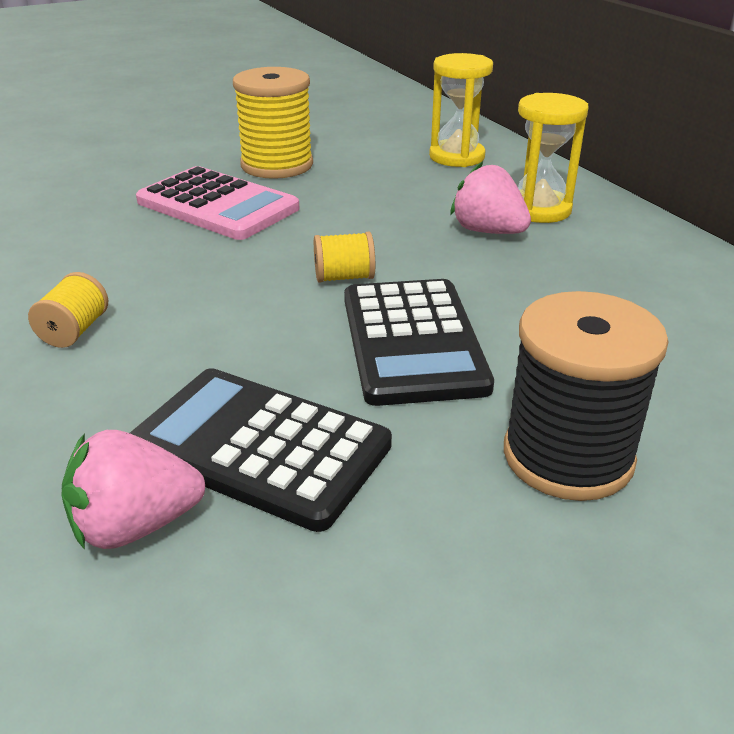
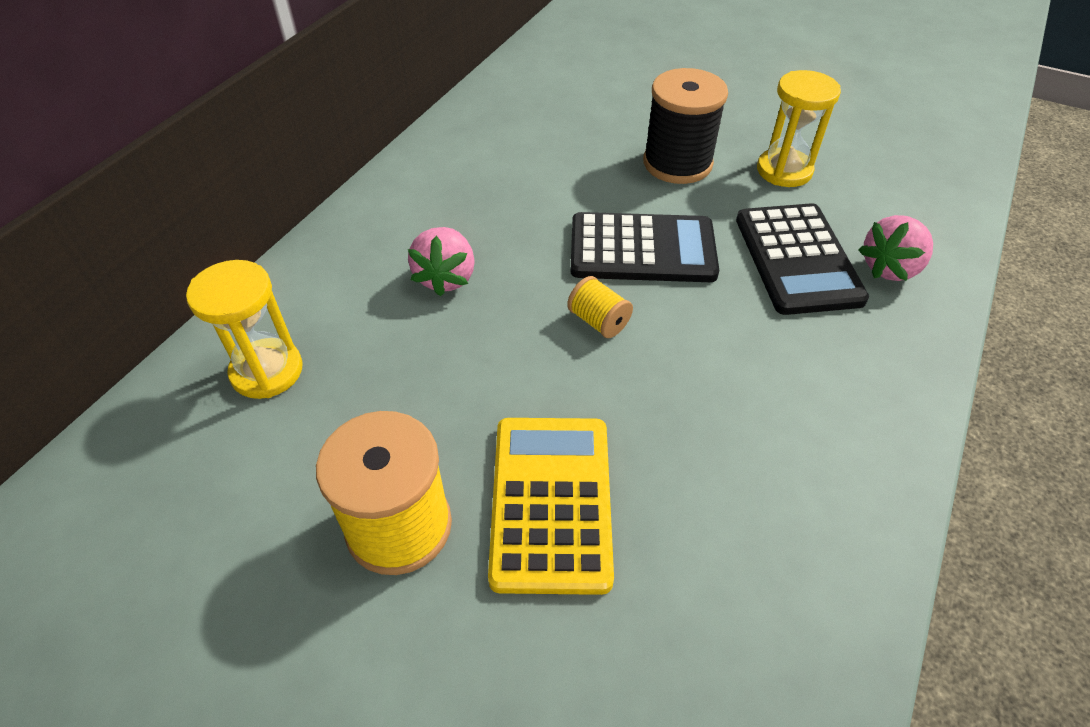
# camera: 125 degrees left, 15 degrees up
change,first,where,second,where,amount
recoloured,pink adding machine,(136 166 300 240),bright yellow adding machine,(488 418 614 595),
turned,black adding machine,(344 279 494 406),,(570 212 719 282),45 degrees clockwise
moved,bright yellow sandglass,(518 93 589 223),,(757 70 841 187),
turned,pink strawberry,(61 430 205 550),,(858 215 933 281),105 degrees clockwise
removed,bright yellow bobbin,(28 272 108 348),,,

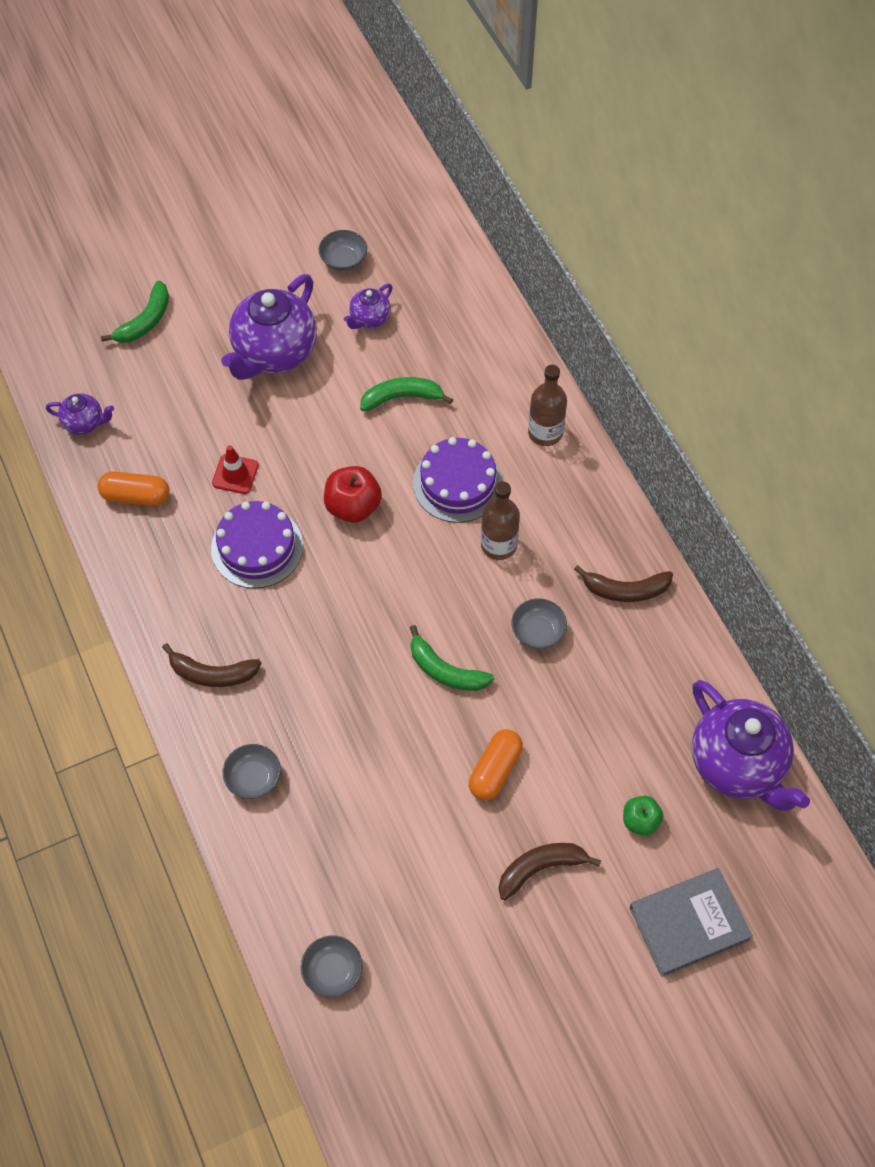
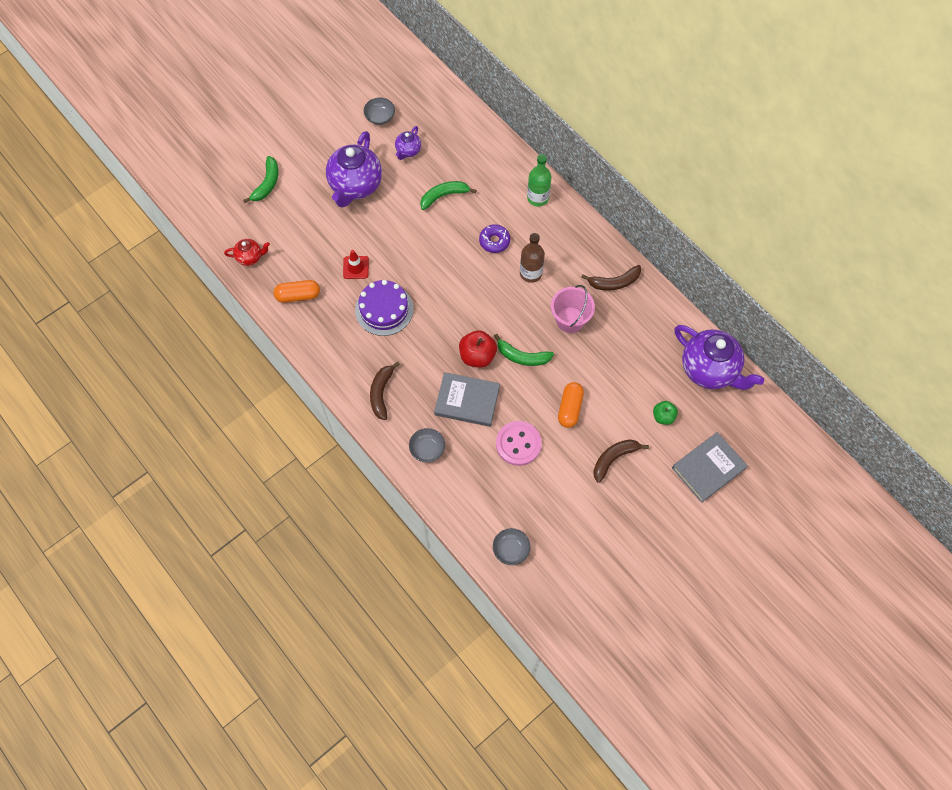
# camera: 15 degrees left, 5 degrees up
change,first,where,second,where,amount
recoloured,royal purple tea pot,(46 393 114 435),red tea pot,(224 239 270 266),
turned,brown toy banana,(162 643 261 687),,(370 361 400 420),105 degrees clockwise
added,,,ash-grey hardback,(434 372 500 427),
moved,red toy apple,(324 466 382 523),,(459 330 497 368),
replaced,royal purple layer cake,(413 437 503 523),royal purple doughnut,(479 224 510 253),
added,,,pink sewing button,(496 421 542 466),
recoloured,brown drink bottle,(528 365 567 446),leaf-green drink bottle,(527 154 552 206),
replaced,ash-grey serving bowl,(511 598 567 649),pink pail,(551 285 595 333),

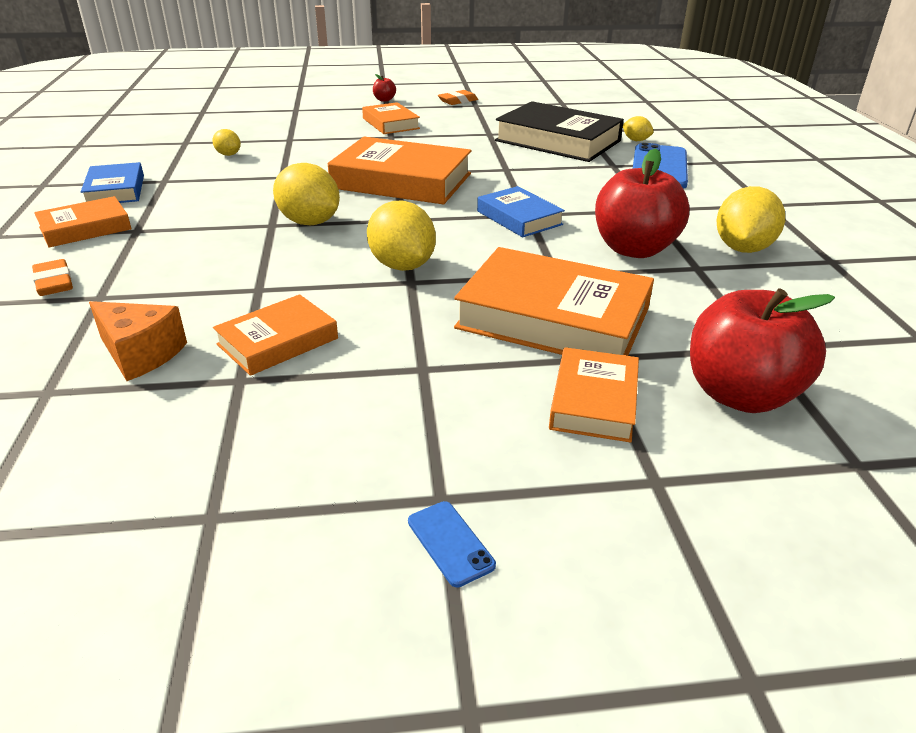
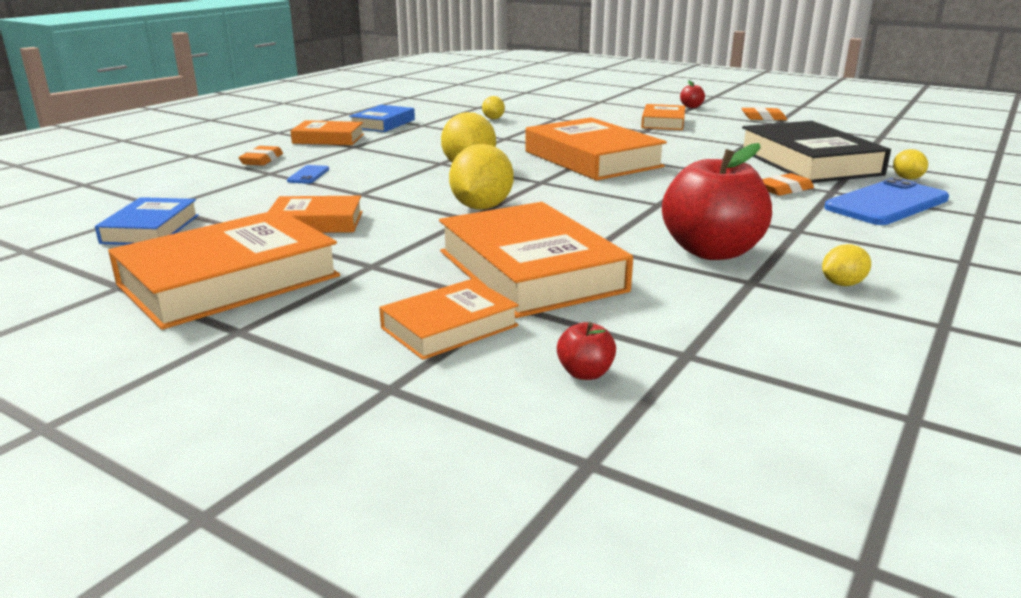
# camera: 40 degrees right, 10 degrees down
change,first,where,second,where,amount
moved,blue hardback,(477 186 565 237),,(95 197 199 245),
added,,,orange hardback,(108 209 340 330),
moved,blue phone,(408 501 496 587),,(287 165 329 184),
resized,red toy apple,(690 288 835 413),,(557 322 616 380),x0.41
added,,,orange gum eraser,(762 173 814 196),
resized,bright yellow toy lemon,(716 186 785 253),,(822 244 871 286),x0.52
removed,orange piece of cheese,(89 301 187 381),,,

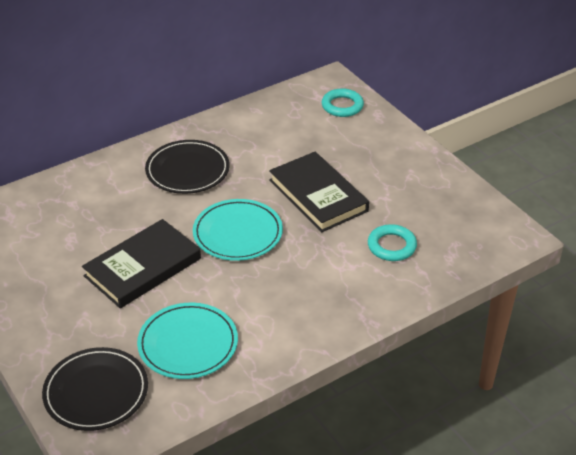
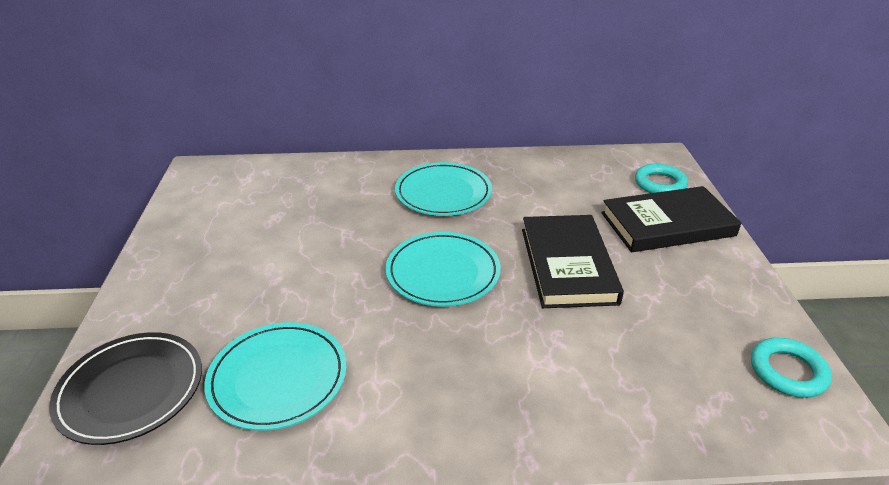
# camera: 30 degrees right, 5 degrees down
change,first,where,second,where,amount
recoloured,black flat dish,(145 140 230 194),turquoise flat dish,(395 162 492 216),
moved,black hardback,(82 219 201 308),,(601 186 741 252),
moved,turquoise torus,(368 224 417 261),,(751 338 832 398),

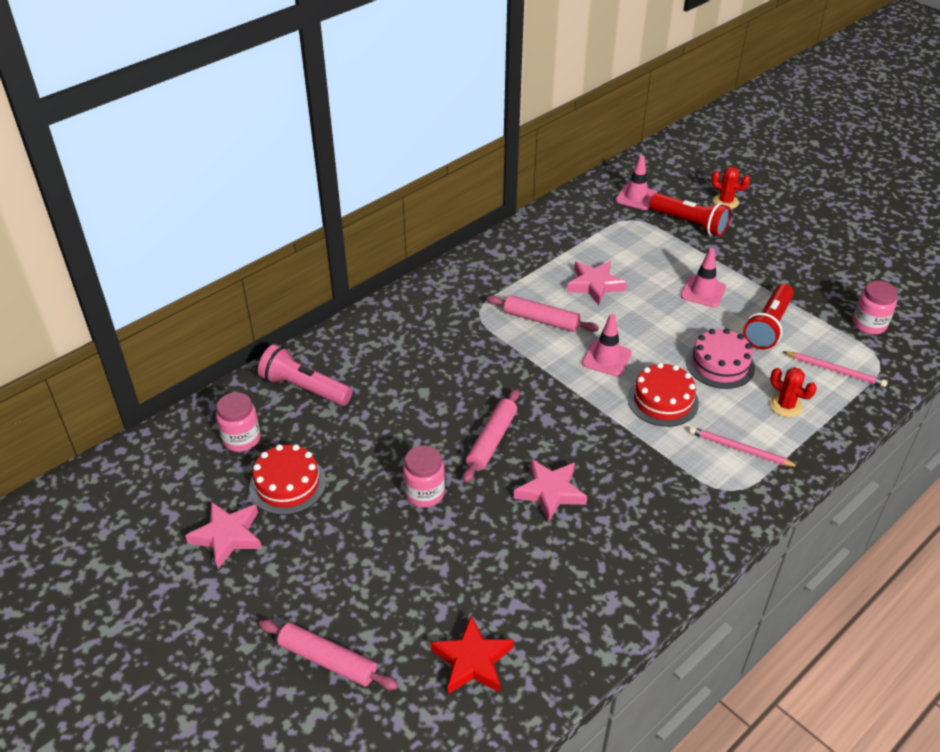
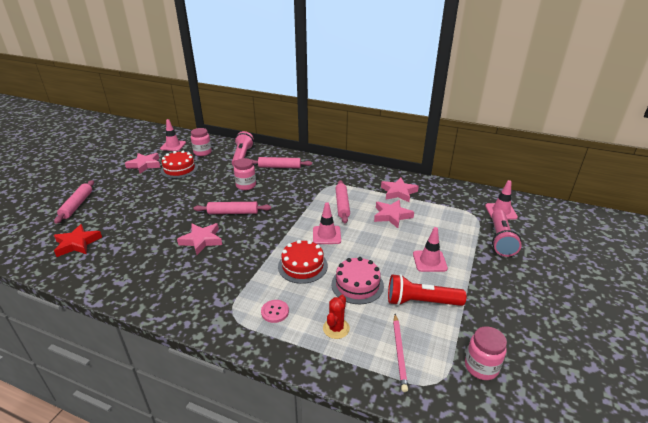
# camera: 65 degrees right, 10 degrees down
change,first,where,second,where,amount
added,,,pink traffic cone,(160 119 186 151),
moved,pink jar,(403 445 445 508),,(234 158 256 190),
added,,,pink pastry roller,(251 157 312 168),
replaced,pink lead pencil,(689 427 799 467),pink sewing button,(261 300 289 323),
added,,,pink star,(381 178 419 202),
recoloured,red torch,(649 193 731 237),pink torch,(492 210 522 257),
removed,red cactus,(711 167 750 209),,,

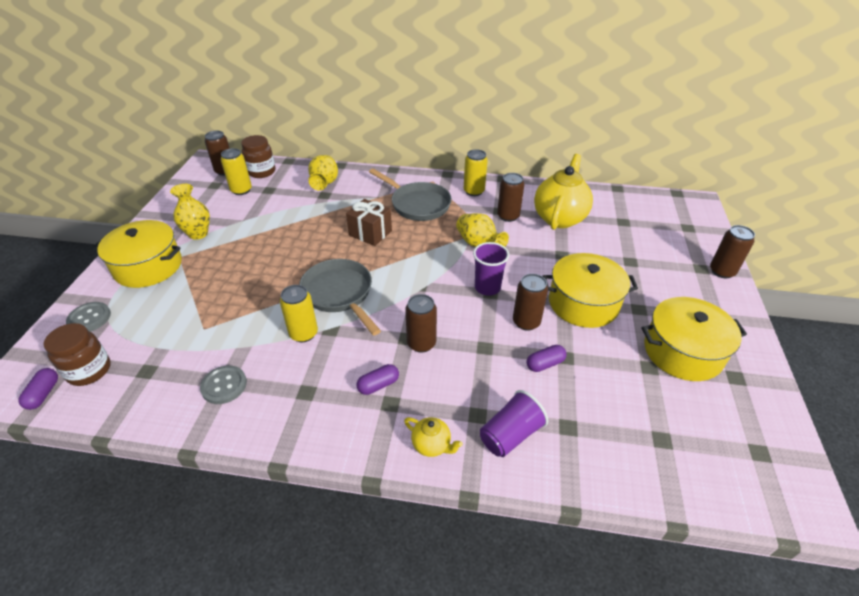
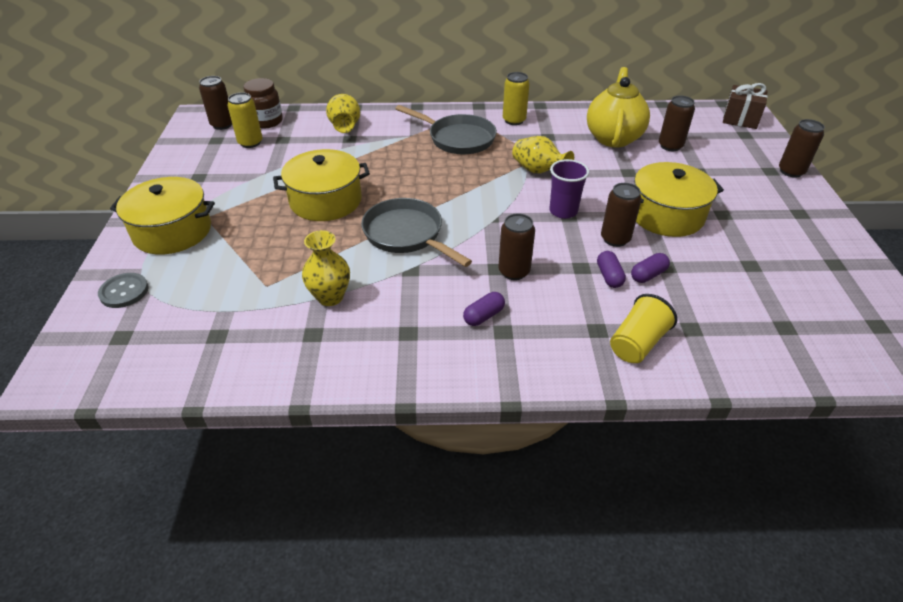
# camera: 10 degrees left, 0 degrees up
change,first,where,second,where,amount
moved,bright yellow cooking pot,(641 297 747 381),,(273 149 370 221),
moved,bright yellow tall vase,(170 184 210 240),,(302 230 350 306),
moved,royal purple pill,(18 368 58 410),,(597 251 626 288),
recoloured,royal purple cup,(480 390 548 457),bright yellow cup,(610 294 677 363),
moved,brown can,(497 173 525 222),,(659 96 695 151),
moved,brown gift,(346 199 392 246),,(723 83 768 129),
removed,brown jar,(44 323 111 386),,,
removed,ash-grey sewing button,(200 365 247 404),,,
removed,bright yellow can,(280 285 318 342),,,
removed,bright yellow tea pot,(404 417 463 457),,,

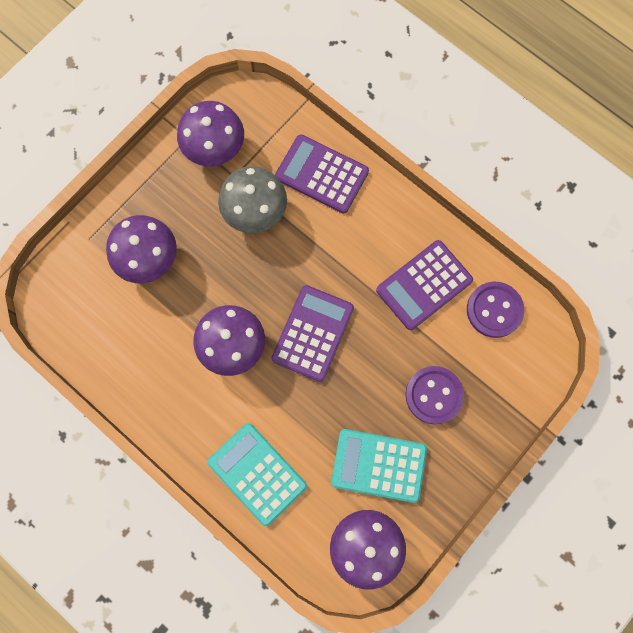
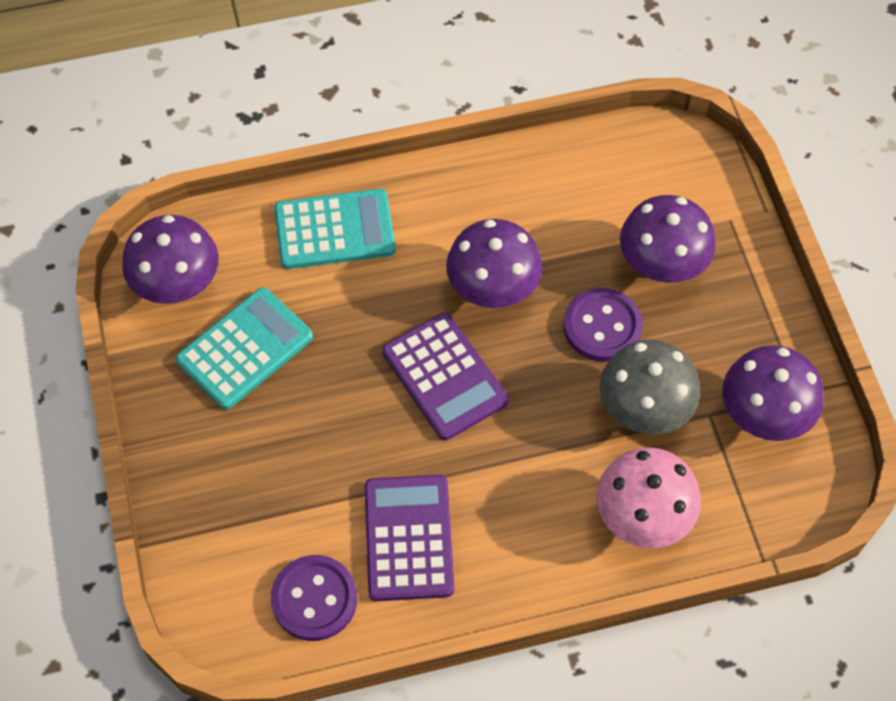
# camera: 125 degrees right, 15 degrees down
change,first,where,second,where,amount
moved,royal purple sewing button,(405 366 464 424),,(564 288 643 362),
replaced,royal purple adding machine,(275 134 369 213),pink toadstool,(596 447 701 548),

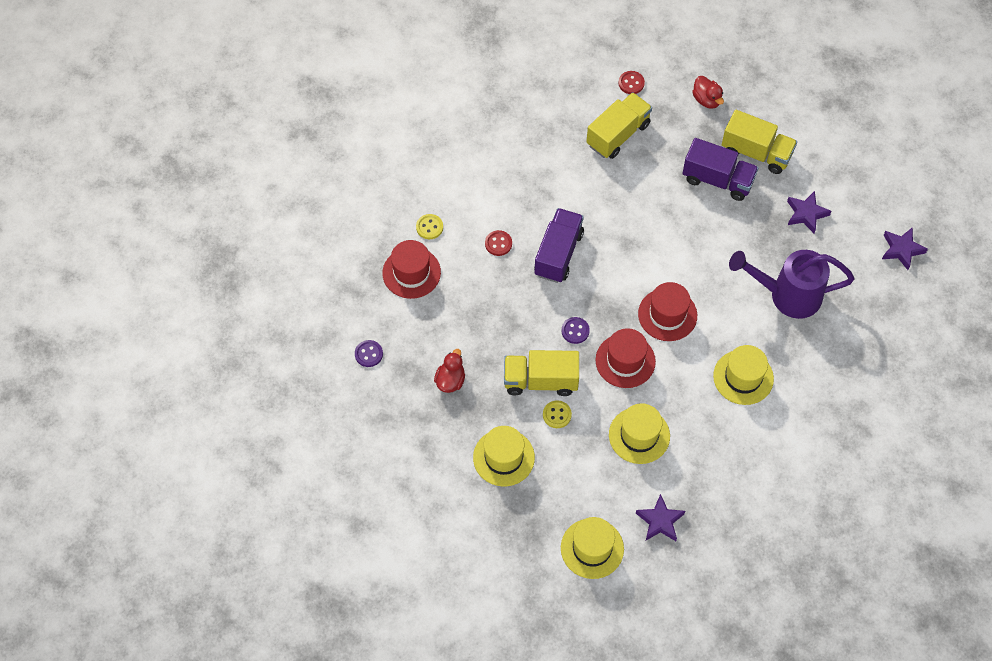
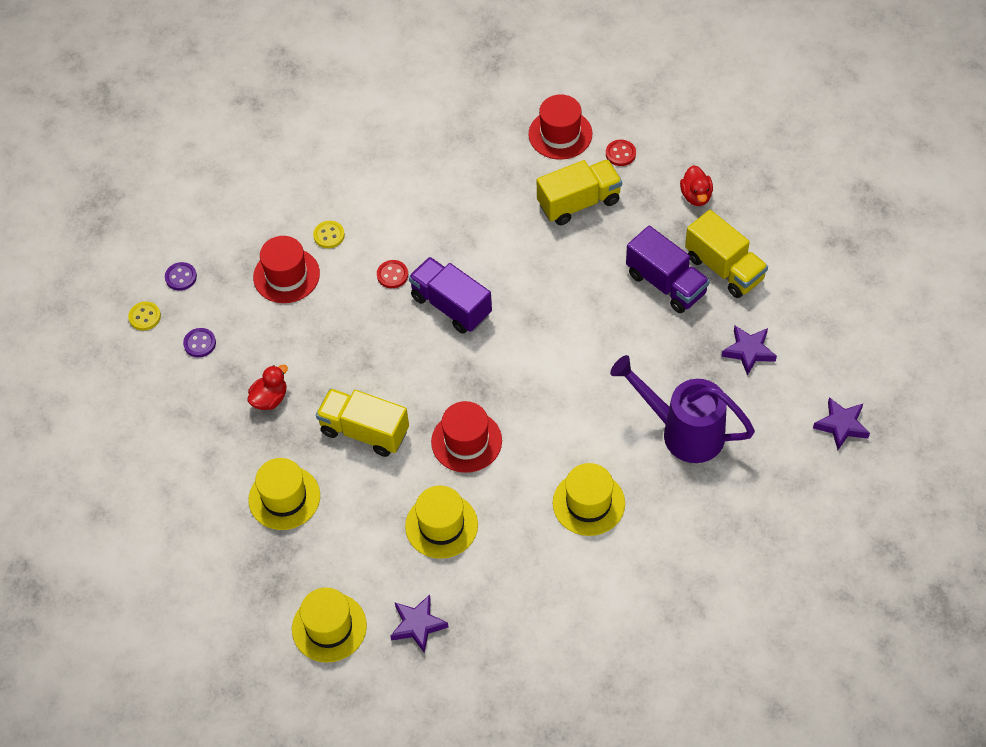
# camera: 25 degrees right, 5 degrees down
change,first,where,second,where,amount
moved,bright yellow sewing button,(543 400 572 428),,(128 302 161 331),
moved,royal purple sewing button,(561 317 590 344),,(165 262 197 291),
turned,royal purple toy truck,(534 208 584 283),,(408 257 492 334),90 degrees counterclockwise
moved,red top hat,(638 282 697 341),,(528 94 592 160),

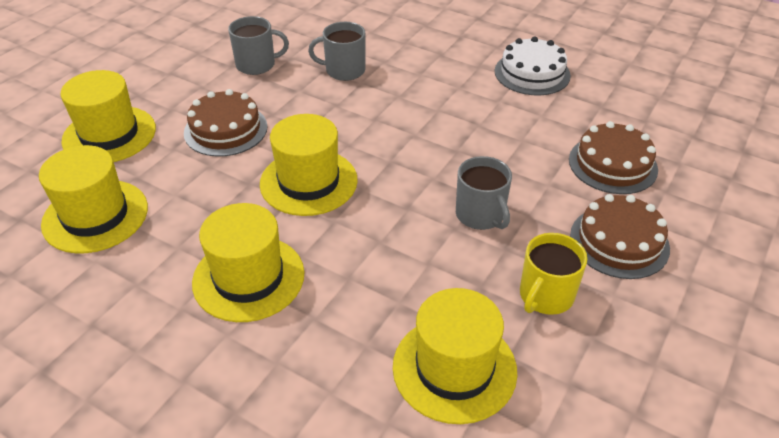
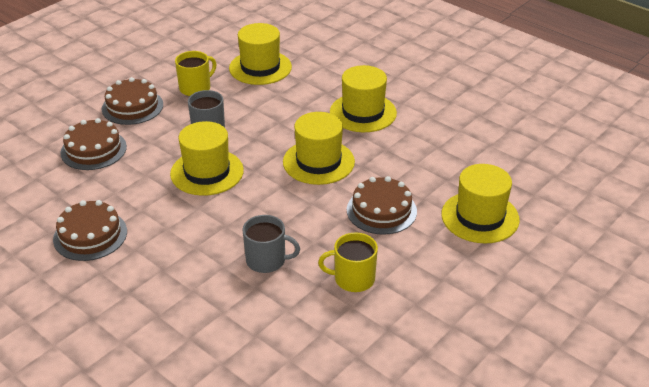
# camera: 170 degrees left, 5 degrees down
change,first,where,second,where,amount
recoloured,snow-white layer cake,(495 36 571 96),brown layer cake,(53 200 127 261),
moved,bright yellow top hat,(39 145 148 253),,(170 121 244 196),
recoloured,ash-grey mug,(228 16 289 75),bright yellow mug,(318 232 378 292),

